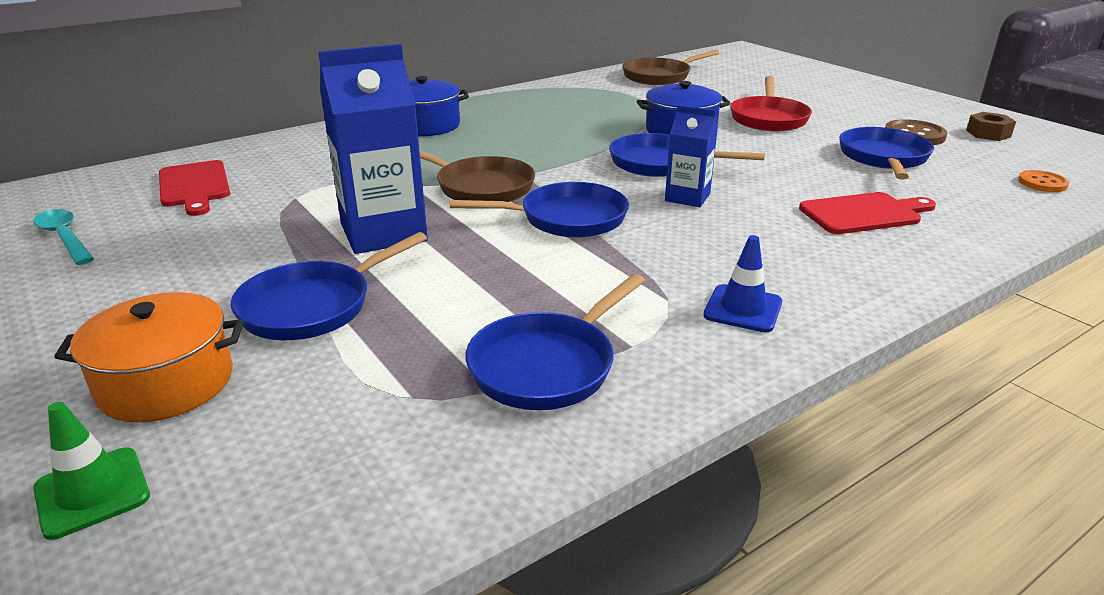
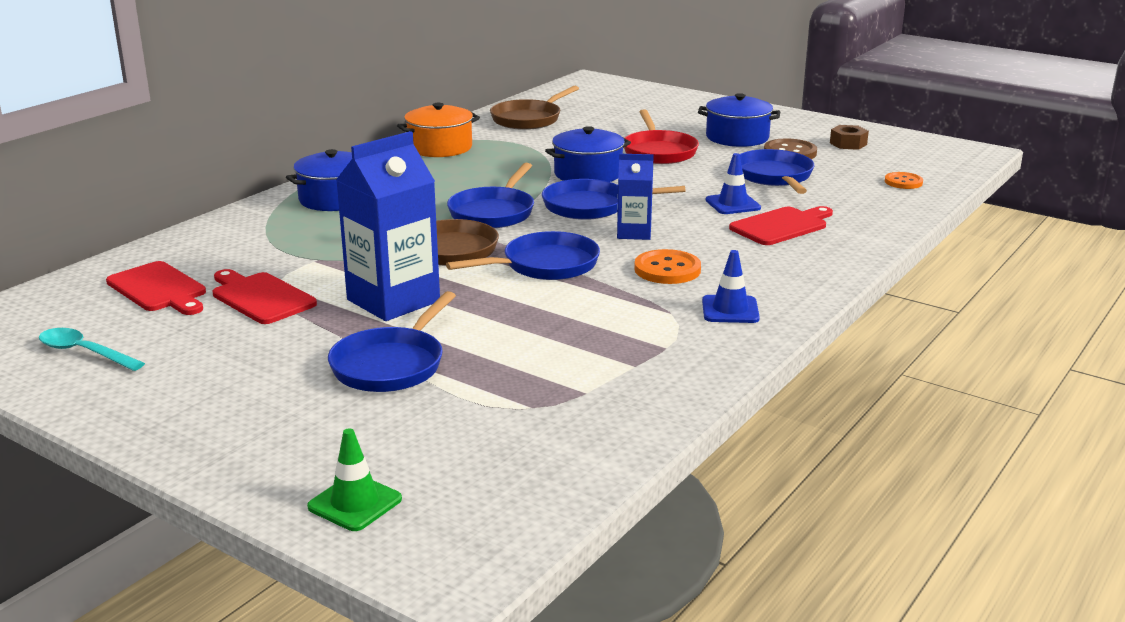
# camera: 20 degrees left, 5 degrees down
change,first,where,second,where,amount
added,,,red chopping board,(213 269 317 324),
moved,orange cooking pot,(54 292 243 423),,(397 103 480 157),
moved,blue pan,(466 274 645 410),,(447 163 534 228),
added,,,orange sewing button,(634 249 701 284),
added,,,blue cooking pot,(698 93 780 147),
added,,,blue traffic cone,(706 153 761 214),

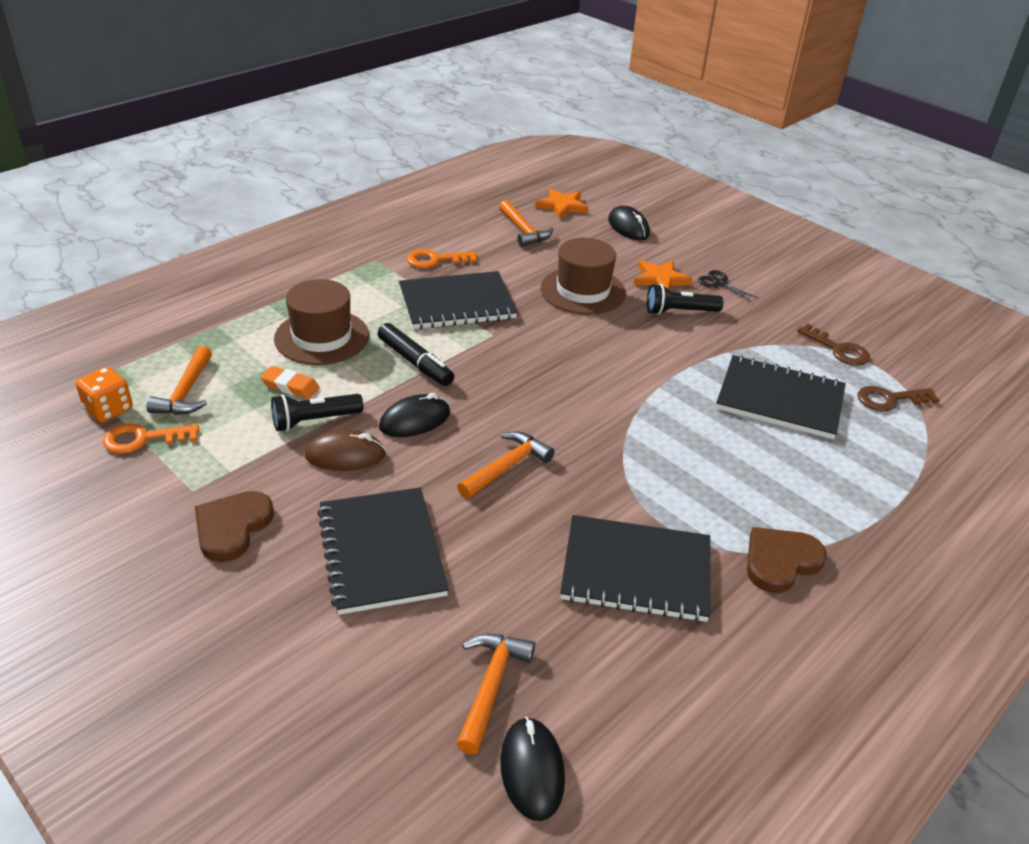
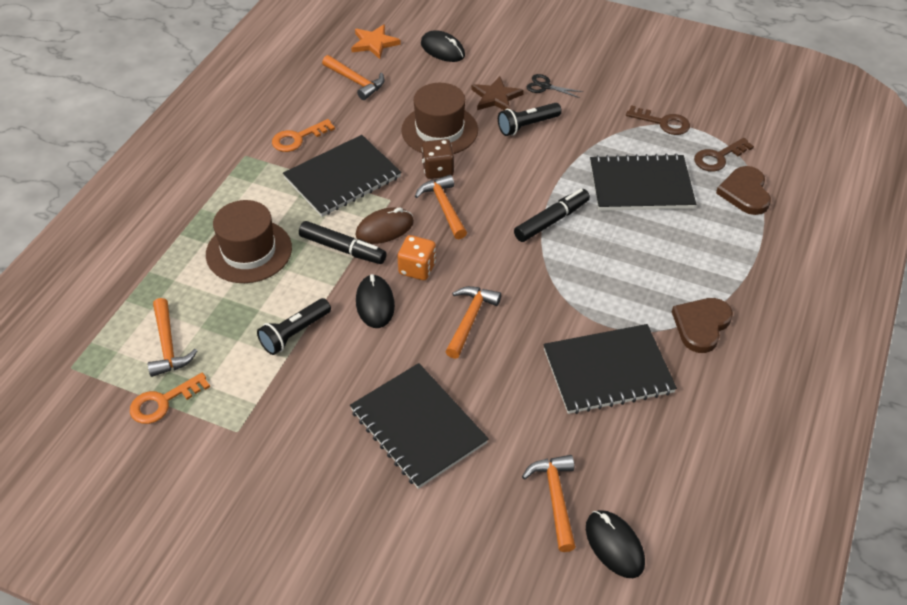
# camera: 20 degrees left, 10 degrees up
change,first,where,second,where,amount
moved,brown PC mouse,(305 430 386 471),,(355 207 414 244),
turned,black PC mouse,(379 393 450 437),,(356 274 395 328),45 degrees counterclockwise
moved,orange dice,(76 367 133 422),,(397 235 436 280),
added,,,orange carpenter's hammer,(415 175 467 239),
added,,,brown dice,(422 139 454 179),
recoloured,orange star,(633 260 692 290),brown star,(472 76 524 110),
added,,,black marker,(514 189 590 242),
moved,brown heart shape,(195 491 274 562),,(716 166 771 215),
removed,orange gum eraser,(260 366 319 399),,,

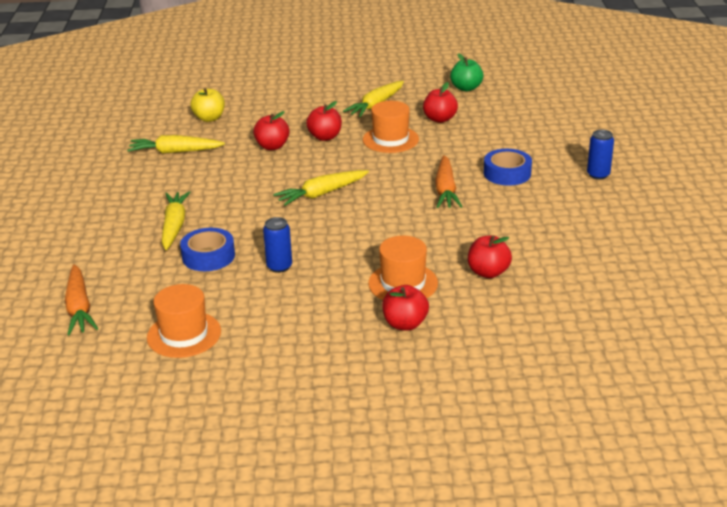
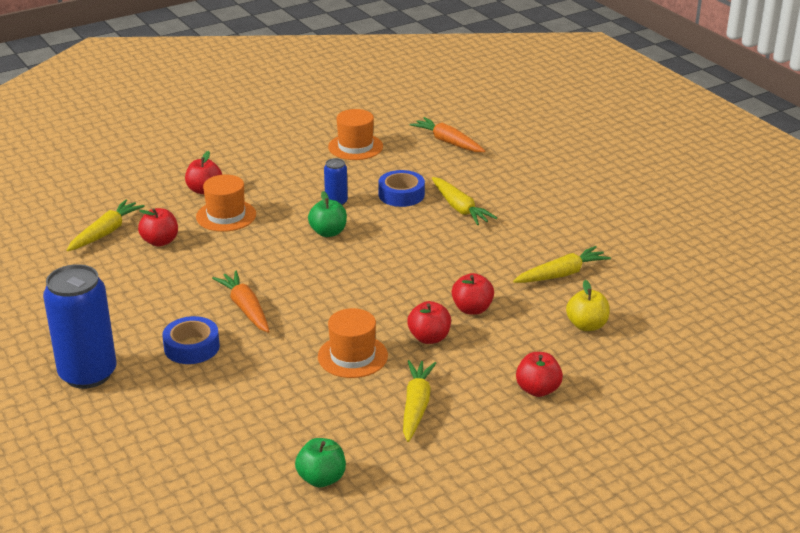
# camera: 150 degrees right, 0 degrees up
change,first,where,second,where,amount
resized,blue can,(587 130 614 180),,(43 264 117 389),x2.12
moved,bright yellow root vegetable,(273 170 369 206),,(67 199 145 251),
added,,,leaf-green toy apple,(308 191 347 237),
moved,red toy apple,(423 82 458 123),,(516 352 563 397),

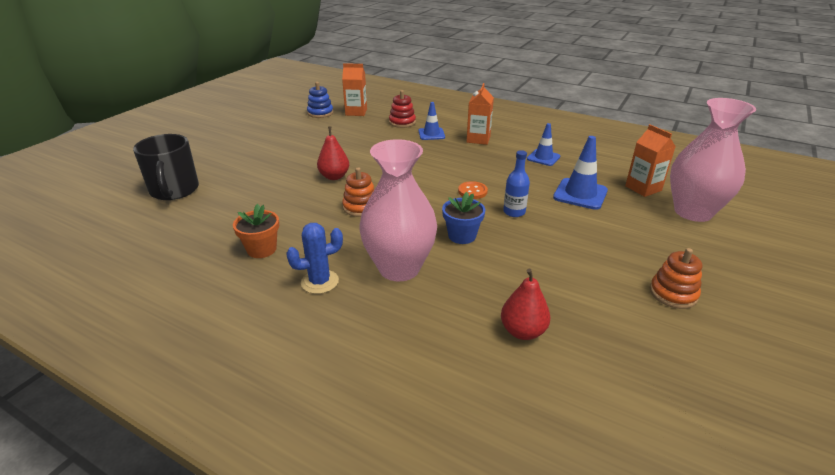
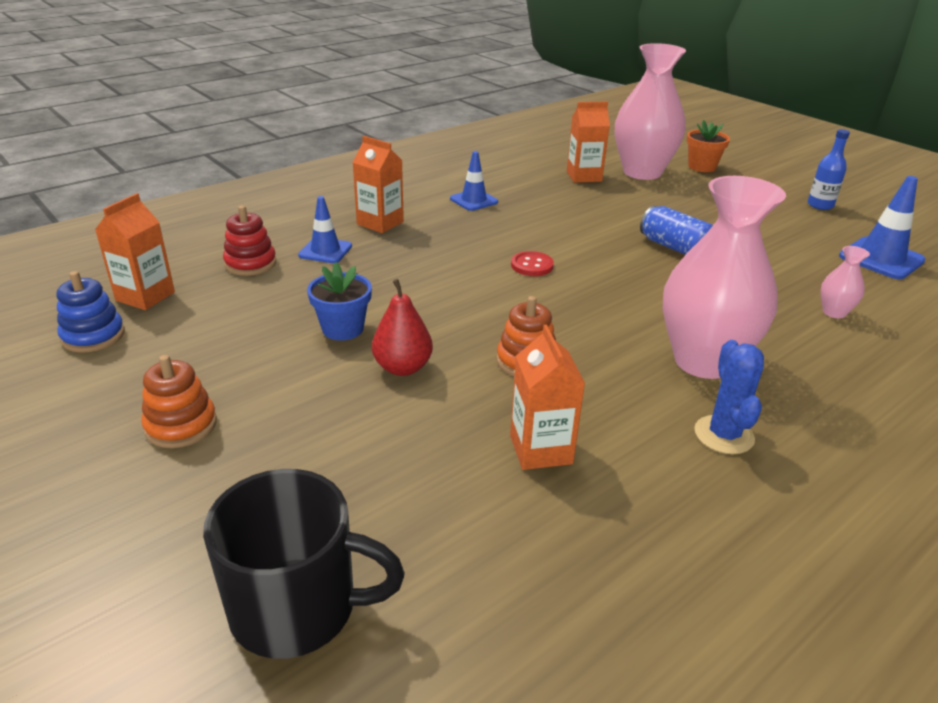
# camera: 70 degrees left, 0 degrees up
change,first,where,second,where,amount
moved,orange stacking rings,(650 248 702 309),,(141 355 217 448),
moved,blue plant pot,(442 192 485 244),,(307 262 372 340),
added,,,orange carton,(510 325 585 470),
recoloured,orange sewing button,(458 181 488 199),red sewing button,(511 251 554 276),
added,,,blue can,(640 206 713 255),
moved,orange plant pot,(233 204 279 258),,(687 120 730 172),
moved,blue drink bottle,(503 150 530 217),,(808 129 850 210),
replaced,red pear fruit,(501 269 550 340),pink tall vase,(821 246 870 318),
moved,blue traffic cone,(553 136 608 210),,(839 176 926 279),

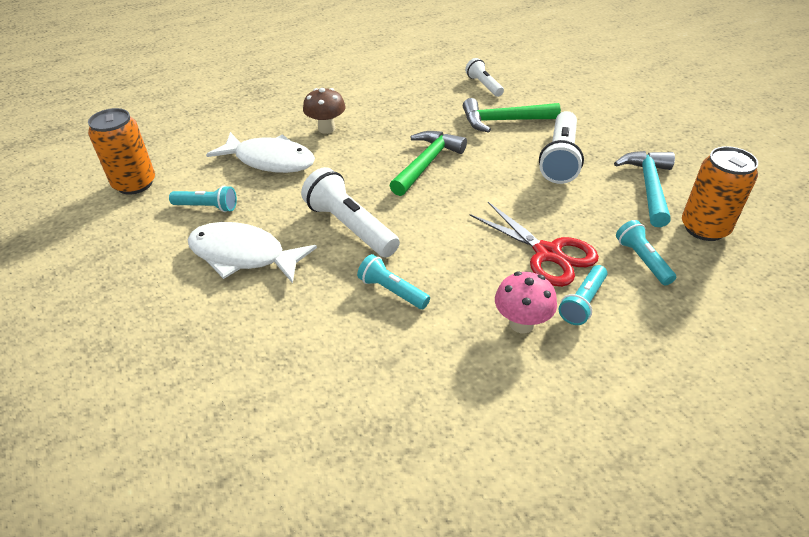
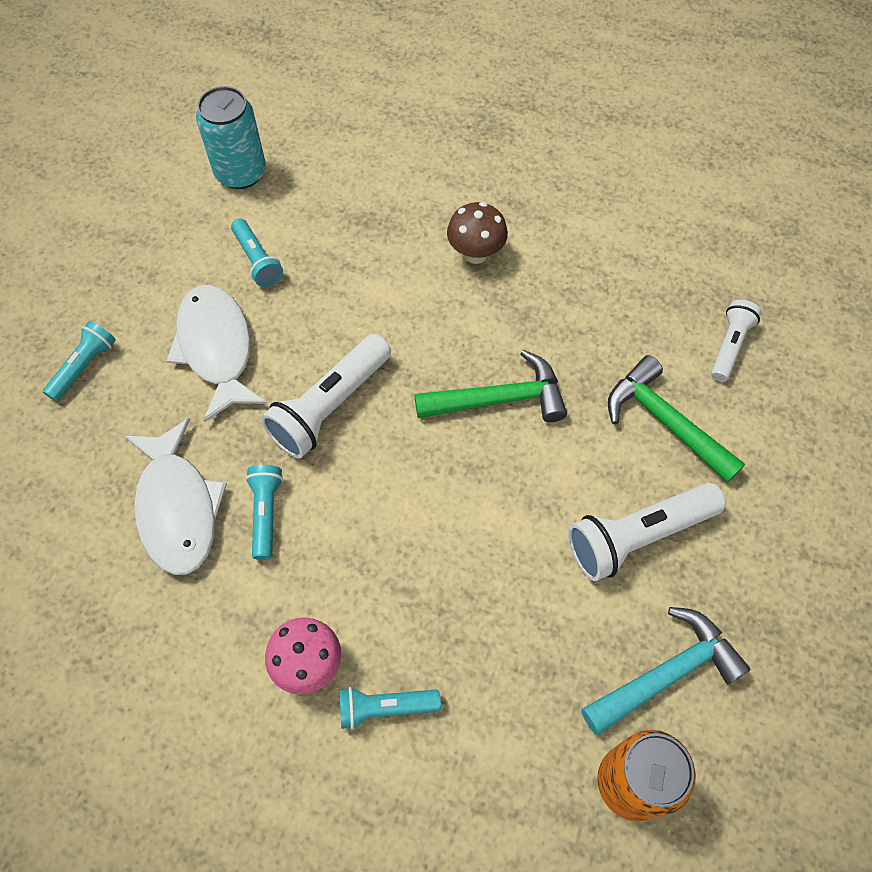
# camera: 50 degrees right, 20 degrees up
change,first,where,second,where,amount
moved,turquoise torch,(616 220 676 285),,(43 321 116 402),
moved,snow-white toy fish,(206 132 315 173),,(125 418 227 575),
recoloured,orange can,(88 108 155 195),turquoise can,(196 86 266 189),
turned,snow-white torch,(301 167 400 258),,(261 334 391 459),150 degrees counterclockwise
removed,red scissors,(470 202 599 287),,,

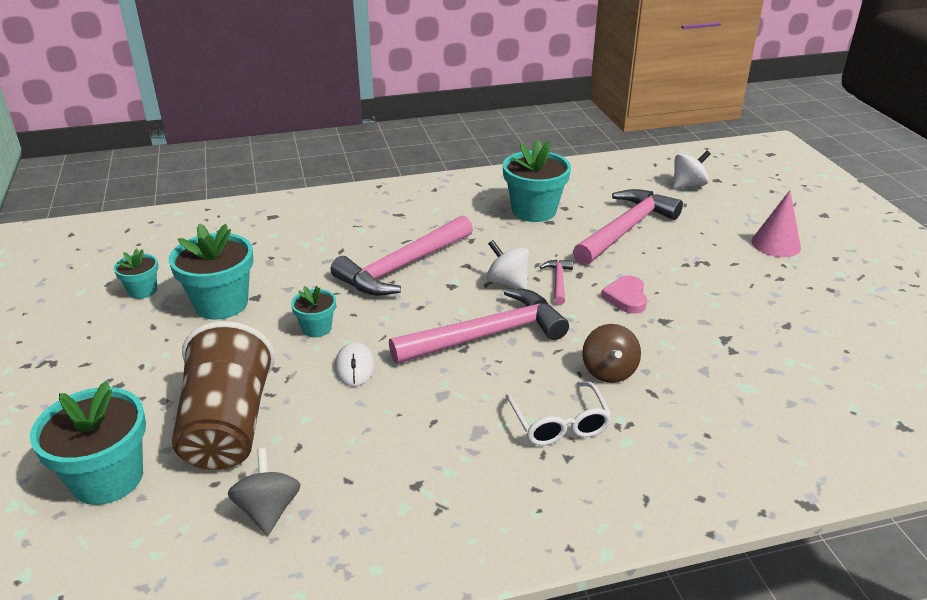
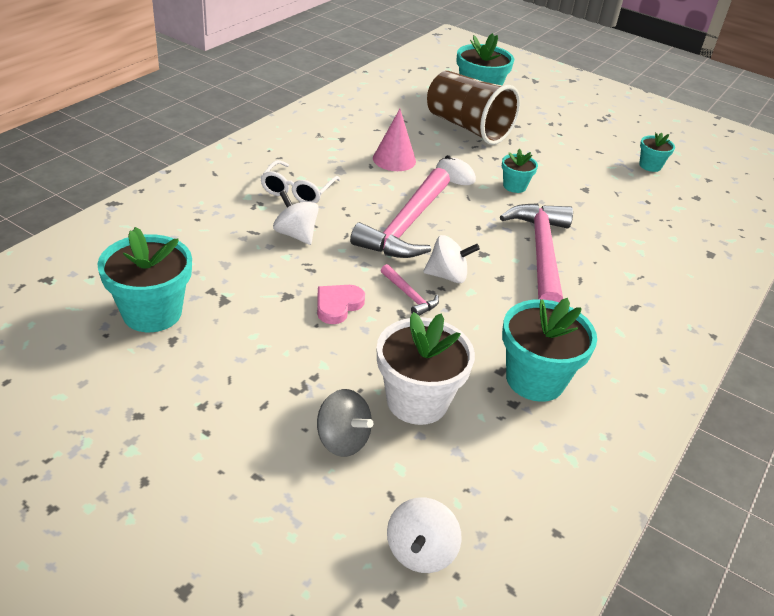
# camera: 135 degrees right, 5 degrees up
change,first,where,second,where,amount
moved,turquoise plant pot,(169 223 253 320),,(97 227 192 332),
turned,snow-white eyeglasses,(505 381 612 446),,(260 160 341 203),105 degrees counterclockwise
recoloured,brown whirligig,(582 324 641 383),snow-white whirligig,(273 190 319 245),
turned,pink heart shape,(601 275 647 314),,(317 285 365 324),105 degrees counterclockwise
moved,ash-grey whirligig,(228 448 301 535),,(317 389 373 457),
moved,pink cone,(751 190 801 257),,(373 109 416 171),
replaced,pink carpenter's hammer,(573 189 683 265),snow-white plant pot,(377 312 475 425),

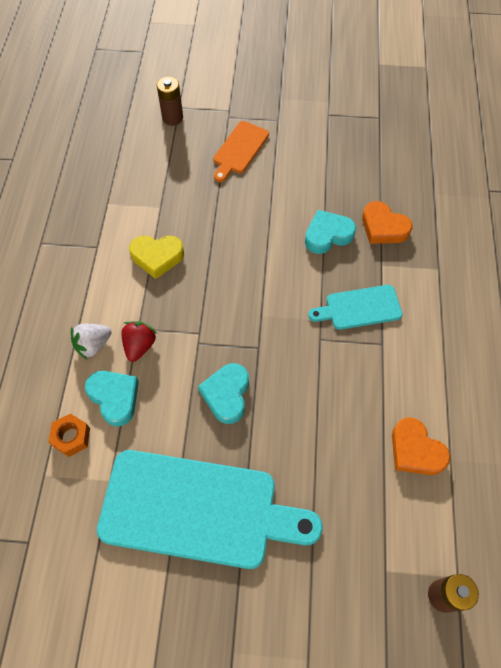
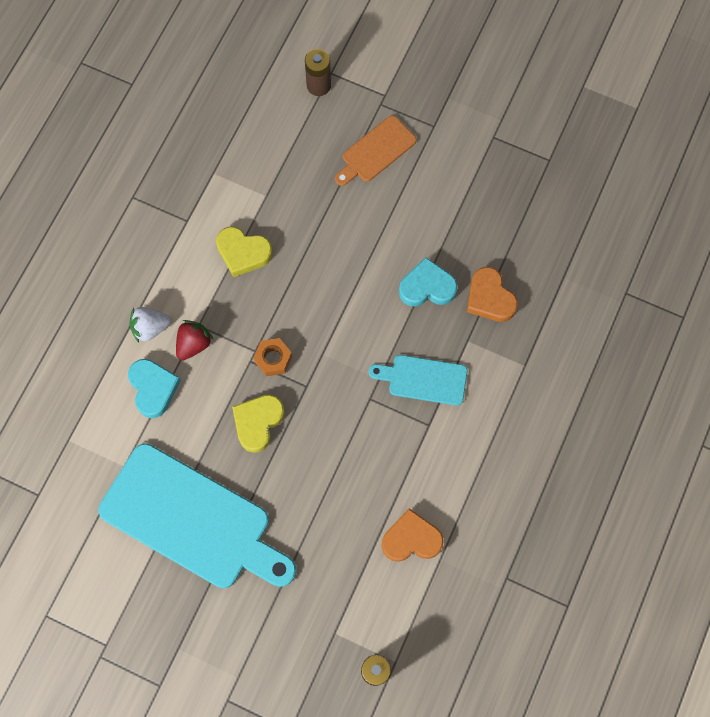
# camera: 20 degrees right, 10 degrees up
change,first,where,second,where,amount
recoloured,turquoise heart shape,(198 363 249 424),bright yellow heart shape,(232 395 285 453),
moved,orange nut,(48 413 90 457),,(254 338 292 376),
turned,orange heart shape,(392 417 450 475),,(381 508 444 562),105 degrees clockwise

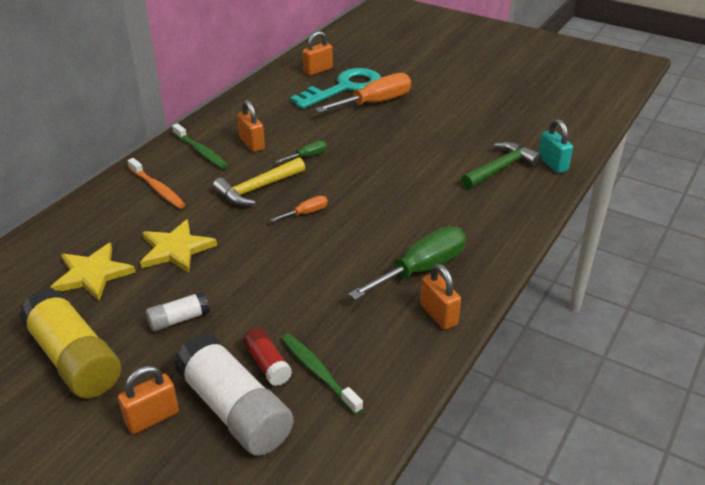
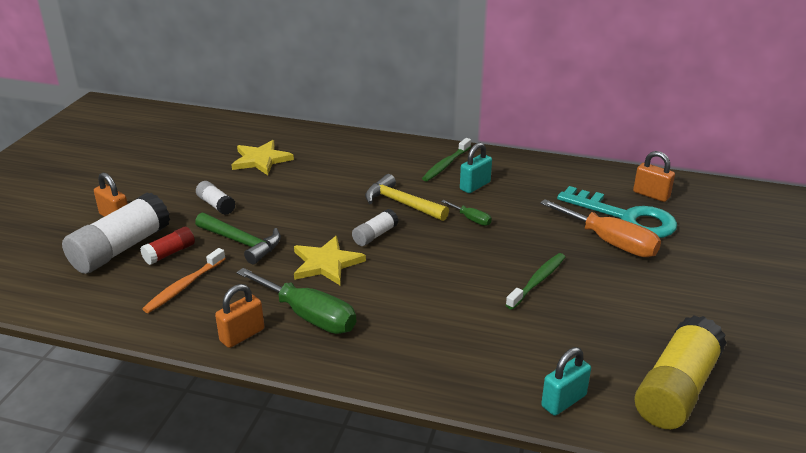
# camera: 75 degrees right, 5 degrees down
change,first,where,second,where,amount
moved,orange toothbrush,(128 158 186 209),,(142 248 226 313),
moved,leaf-green carpenter's hammer,(461 142 542 189),,(195 213 281 264),
moved,bright yellow star,(140 219 217 273),,(294 236 366 285),
replaced,orange flat screwdriver,(270 196 328 222),snow-white glue stick,(352 209 398 246),
recoloured,orange padlock,(237 100 265 152),turquoise padlock,(460 143 492 193),
moved,leaf-green toothbrush,(281 333 363 415),,(506 253 565 309),
moved,bright yellow glue stick,(19 288 121 398),,(634 315 727 429),

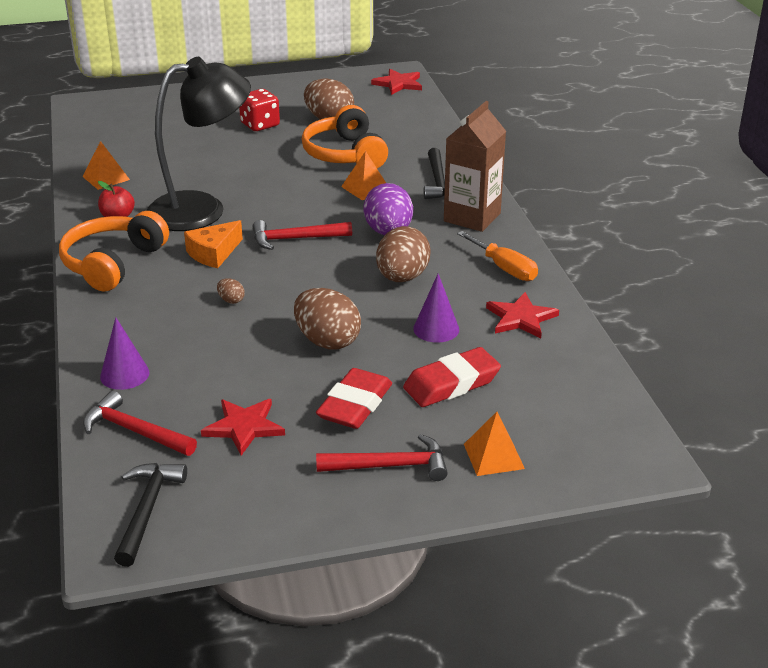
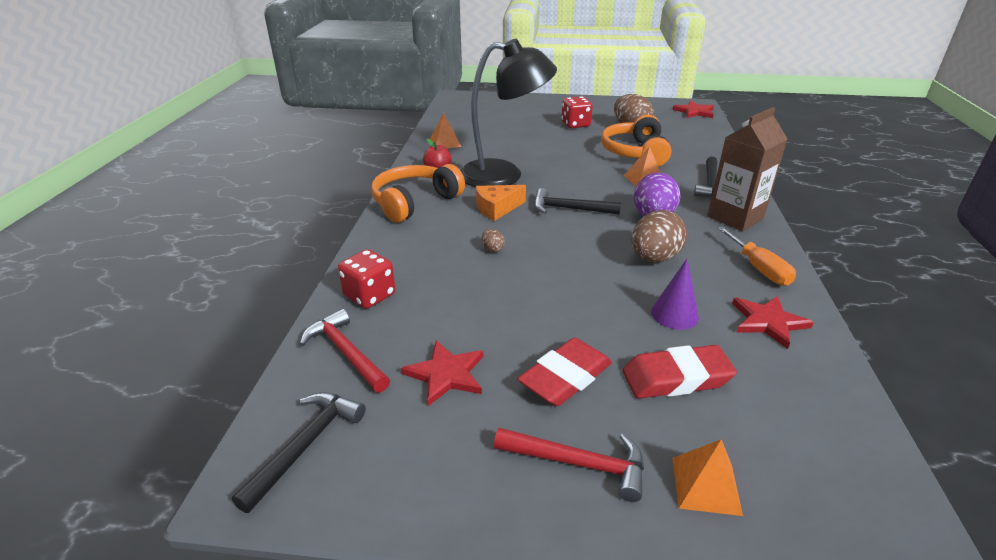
# camera: 20 degrees right, 0 degrees up
change,first,where,second,where,amount
replaced,royal purple cone,(100 317 149 390),red dice,(338 249 395 309),
recoloured,red carpenter's hammer,(252 220 352 250),black carpenter's hammer,(534 188 621 214),
removed,brown egg,(294 288 361 350),,,

